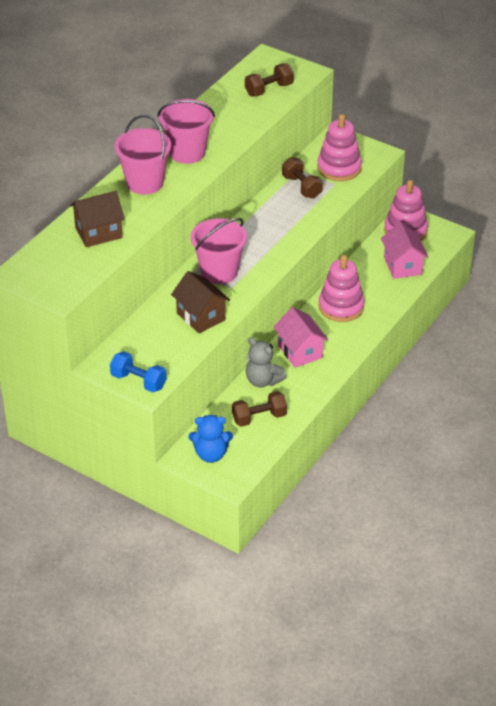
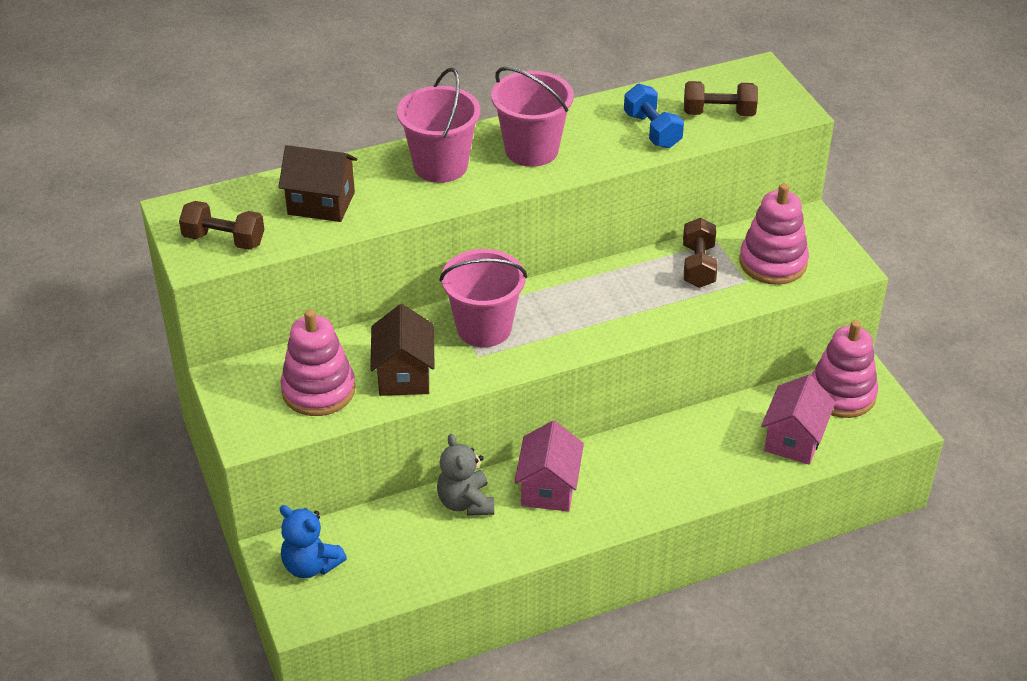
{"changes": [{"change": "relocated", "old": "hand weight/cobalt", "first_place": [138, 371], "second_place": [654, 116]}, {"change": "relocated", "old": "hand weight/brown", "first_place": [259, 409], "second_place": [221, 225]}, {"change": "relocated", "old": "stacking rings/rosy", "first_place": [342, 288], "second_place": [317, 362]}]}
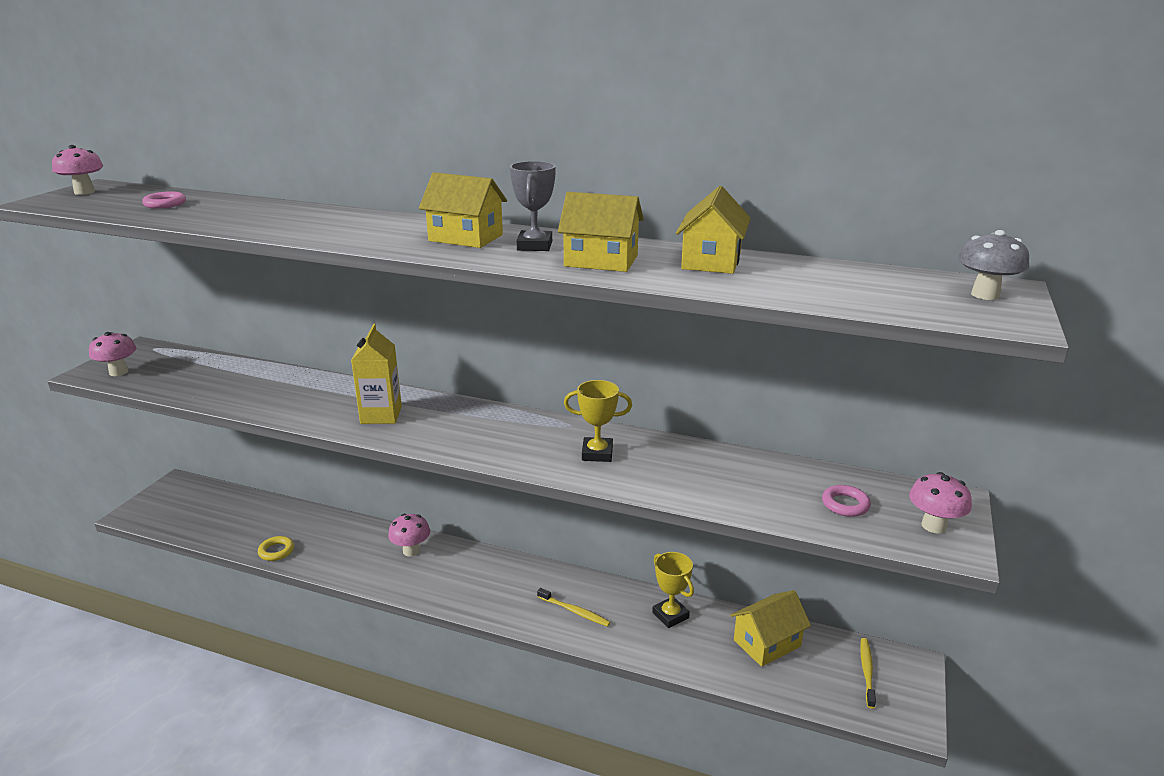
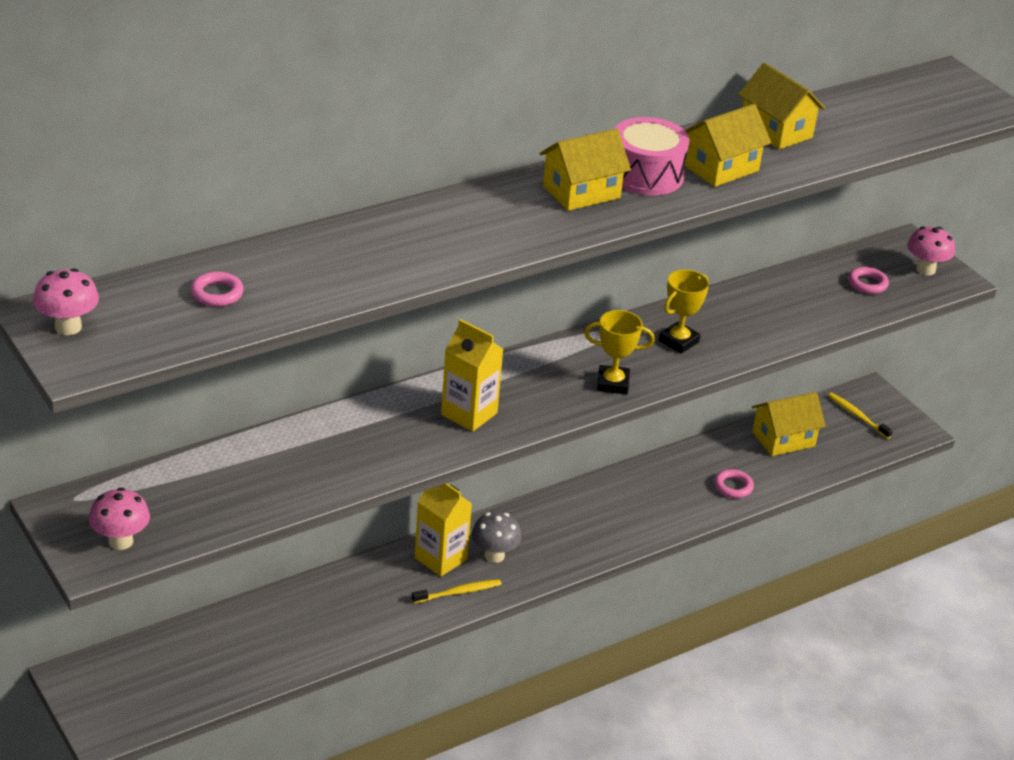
{"changes": [{"change": "missing", "old": "ring/yellow", "first_place": [276, 548]}, {"change": "exchanged", "old": "mushroom/rosy", "new": "milk carton/yellow", "first_place": [409, 535], "second_place": [443, 530]}, {"change": "exchanged", "old": "award cup/grey", "new": "drum/rosy", "first_place": [533, 206], "second_place": [651, 156]}, {"change": "relocated", "old": "toothbrush/yellow", "first_place": [573, 607], "second_place": [457, 591]}, {"change": "relocated", "old": "award cup/yellow", "first_place": [673, 590], "second_place": [619, 352]}, {"change": "spun", "old": "cottage/yellow", "first_place": [770, 628], "second_place": [789, 424], "degrees": 60}, {"change": "relocated", "old": "mushroom/grey", "first_place": [993, 265], "second_place": [496, 537]}, {"change": "appeared", "new": "ring/rosy", "second_place": [734, 483]}]}
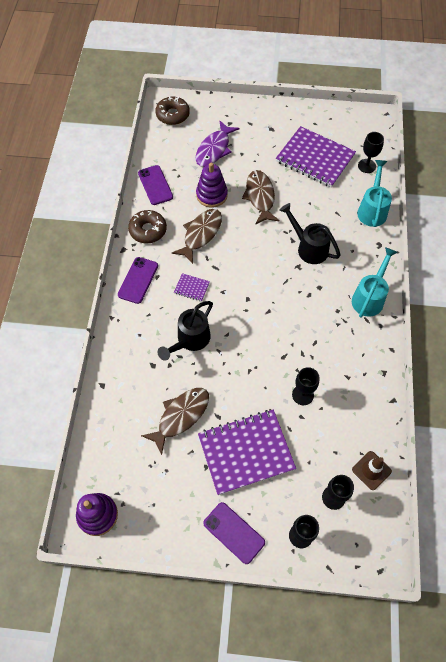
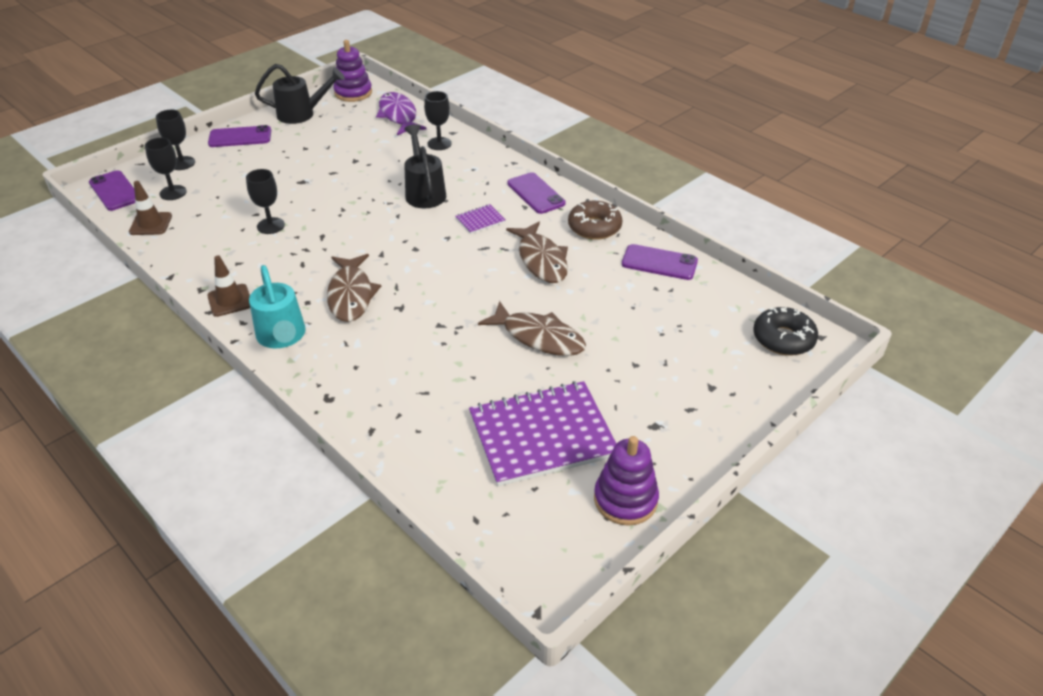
{"changes": [{"change": "relocated", "old": "toy fish/brown", "first_place": [175, 421], "second_place": [354, 288]}, {"change": "colour", "old": "glazed donut/brown", "new": "glazed donut/ebony", "first_place": [172, 110], "second_place": [785, 331]}, {"change": "relocated", "old": "toy fish/purple", "first_place": [217, 143], "second_place": [401, 113]}, {"change": "relocated", "old": "stacking rings/purple", "first_place": [212, 185], "second_place": [626, 481]}, {"change": "missing", "old": "notepad/purple", "first_place": [247, 452]}, {"change": "relocated", "old": "sprinkling can/ebony", "first_place": [310, 233], "second_place": [300, 94]}, {"change": "missing", "old": "sprinkling can/aqua", "first_place": [374, 193]}, {"change": "relocated", "old": "chalice/ebony", "first_place": [371, 152], "second_place": [438, 120]}, {"change": "appeared", "new": "smartphone/purple", "second_place": [112, 190]}, {"change": "appeared", "new": "safety cone/brown", "second_place": [228, 286]}]}
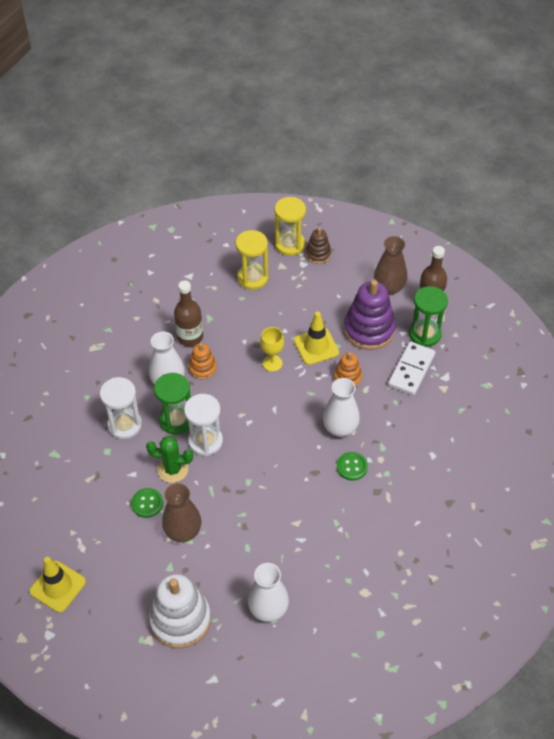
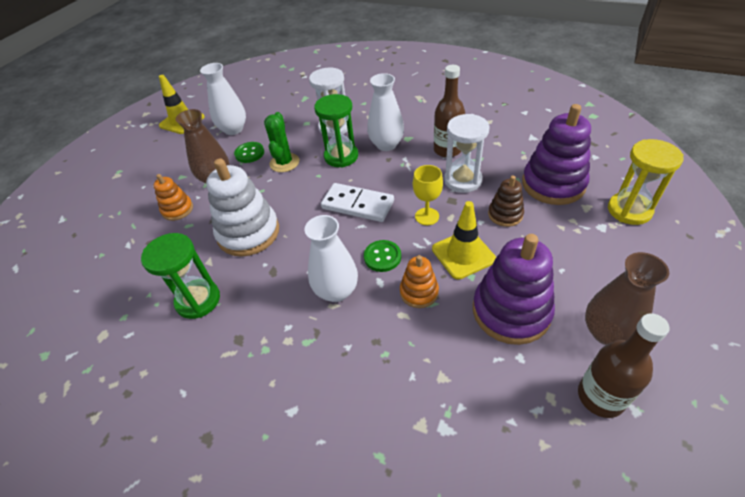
{"changes": [{"change": "relocated", "old": "stacking rings/white", "first_place": [180, 611], "second_place": [242, 208]}, {"change": "relocated", "old": "sandglass/white", "first_place": [203, 425], "second_place": [467, 153]}, {"change": "relocated", "old": "stacking rings/orange", "first_place": [203, 361], "second_place": [173, 197]}, {"change": "exchanged", "old": "sandglass/yellow", "new": "stacking rings/purple", "first_place": [252, 260], "second_place": [556, 154]}, {"change": "relocated", "old": "vase/white", "first_place": [268, 592], "second_place": [223, 99]}, {"change": "relocated", "old": "stacking rings/brown", "first_place": [318, 246], "second_place": [506, 201]}, {"change": "relocated", "old": "shirt button/emerald", "first_place": [352, 466], "second_place": [382, 256]}, {"change": "relocated", "old": "domino tile/white", "first_place": [411, 368], "second_place": [357, 202]}, {"change": "relocated", "old": "sandglass/emerald", "first_place": [428, 316], "second_place": [180, 276]}]}
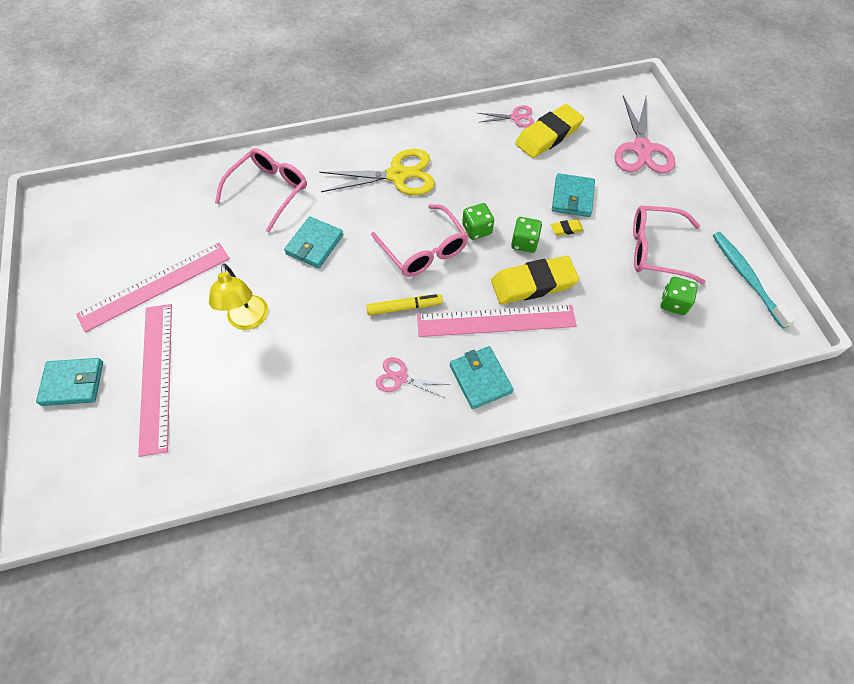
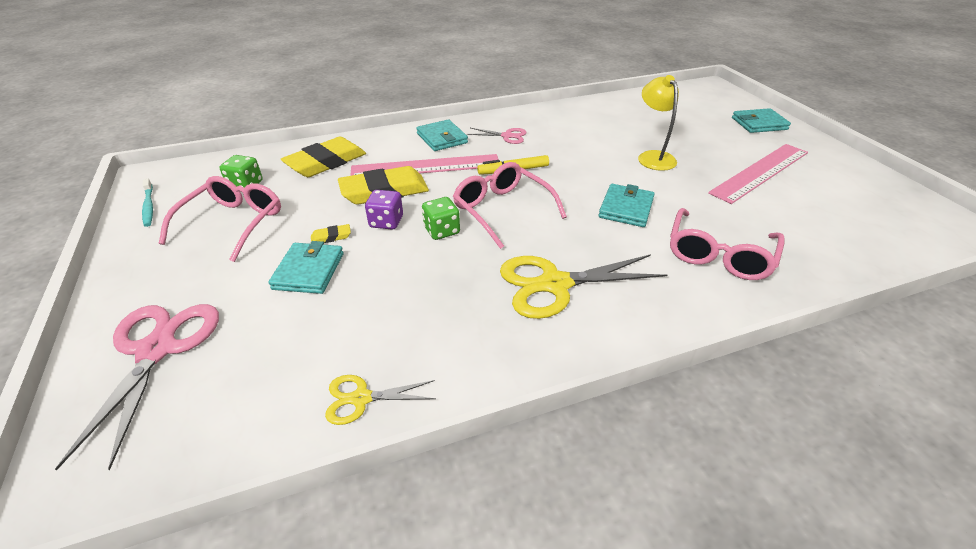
{"changes": [{"change": "missing", "old": "ruler/rosy", "first_place": [155, 380]}, {"change": "colour", "old": "pair of scissors/rosy", "new": "pair of scissors/yellow", "first_place": [506, 116], "second_place": [380, 400]}, {"change": "colour", "old": "die/emerald", "new": "die/purple", "first_place": [526, 235], "second_place": [384, 210]}, {"change": "relocated", "old": "gum eraser/yellow", "first_place": [549, 131], "second_place": [323, 157]}, {"change": "spun", "old": "eyeglasses/rosy", "first_place": [669, 245], "second_place": [220, 219], "degrees": -75}, {"change": "size", "old": "toothbrush/aqua", "first_place": [754, 280], "second_place": [147, 203], "factor": 0.62}]}
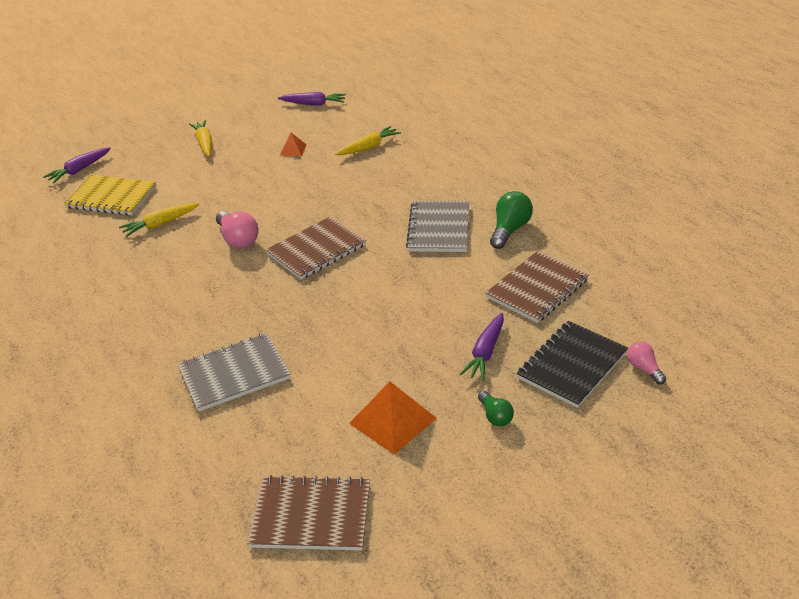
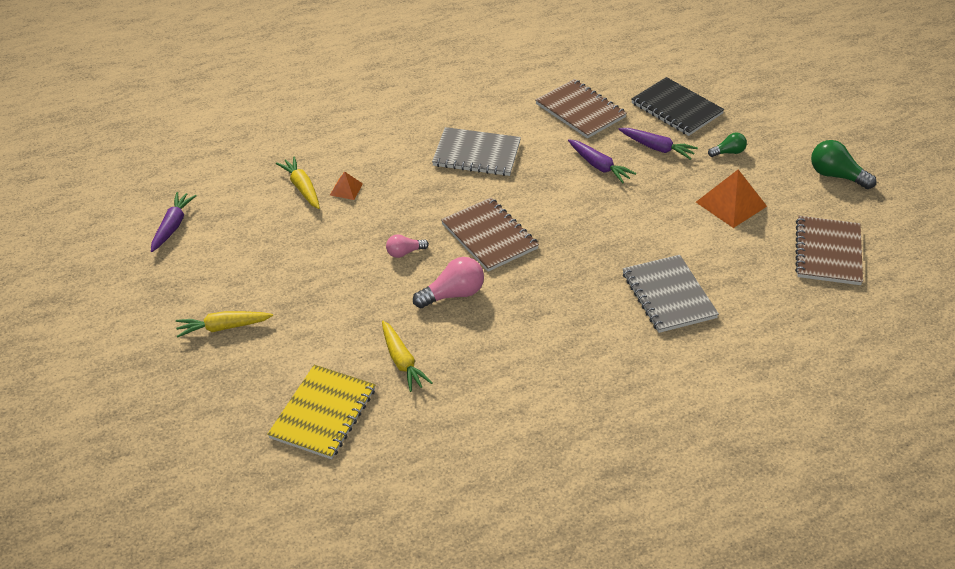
{"changes": [{"change": "relocated", "old": "carrot/purple", "first_place": [77, 165], "second_place": [602, 161]}, {"change": "relocated", "old": "solid pyramid/orange", "first_place": [293, 144], "second_place": [346, 186]}, {"change": "relocated", "old": "bulb/emerald", "first_place": [511, 220], "second_place": [843, 164]}, {"change": "relocated", "old": "bulb/rosy", "first_place": [646, 363], "second_place": [407, 246]}]}
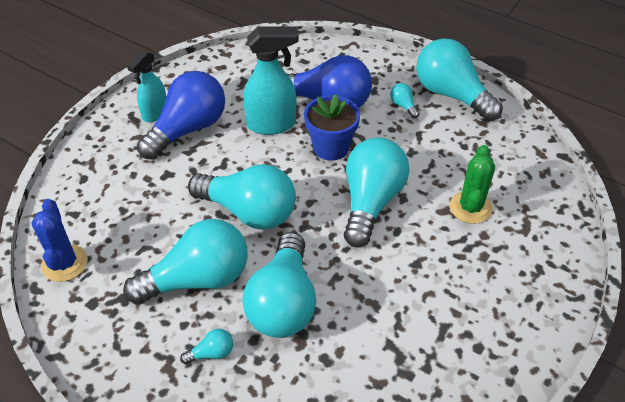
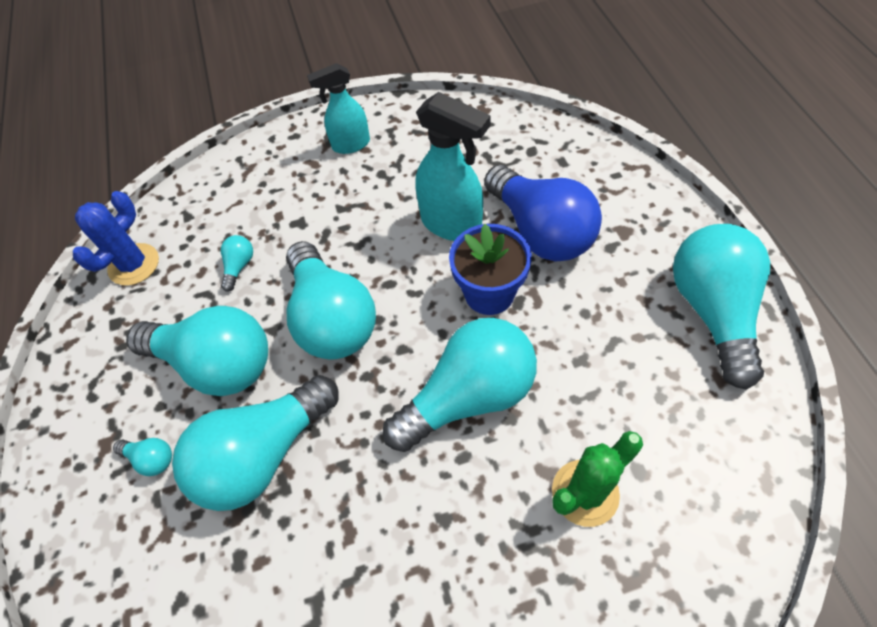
{"changes": [{"change": "missing", "old": "bulb/cobalt", "first_place": [181, 115]}, {"change": "relocated", "old": "bulb/aqua", "first_place": [405, 100], "second_place": [237, 263]}]}
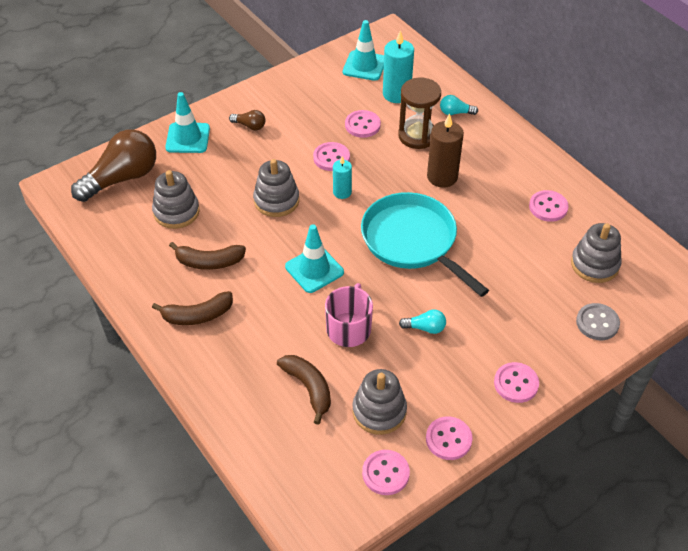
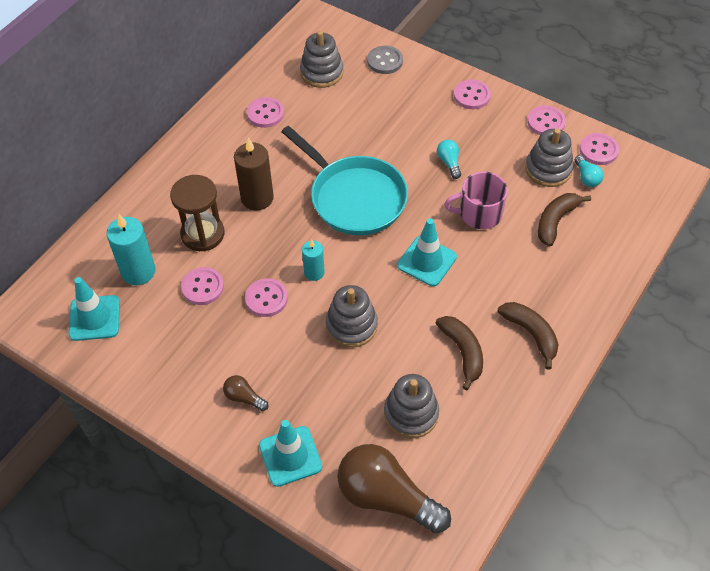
{"changes": [{"change": "spun", "old": "bulb/brown", "first_place": [247, 120], "second_place": [245, 393], "degrees": -60}, {"change": "spun", "old": "pan/aqua", "first_place": [425, 244], "second_place": [344, 180], "degrees": -75}, {"change": "relocated", "old": "bulb/aqua", "first_place": [459, 105], "second_place": [589, 171]}]}
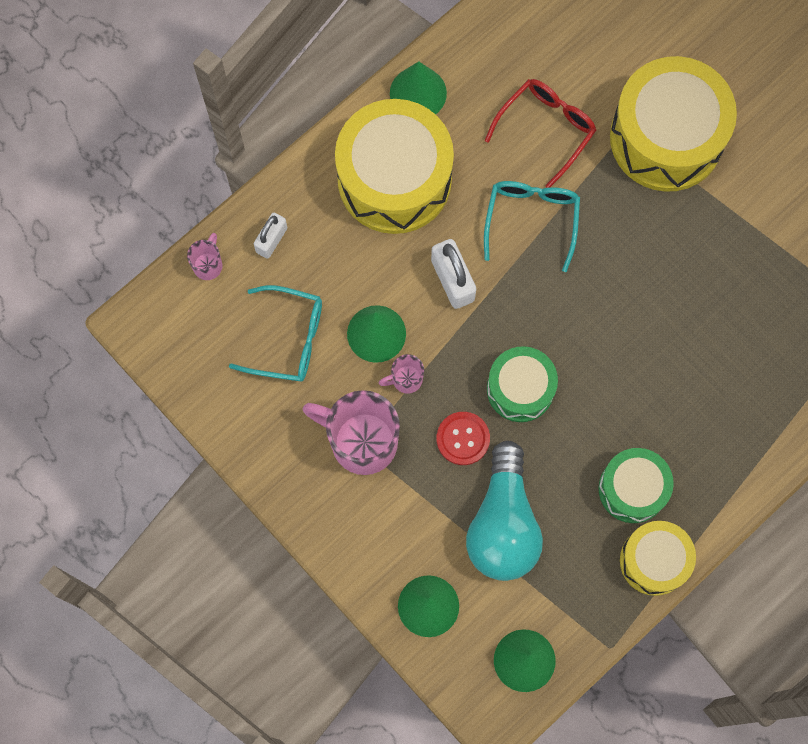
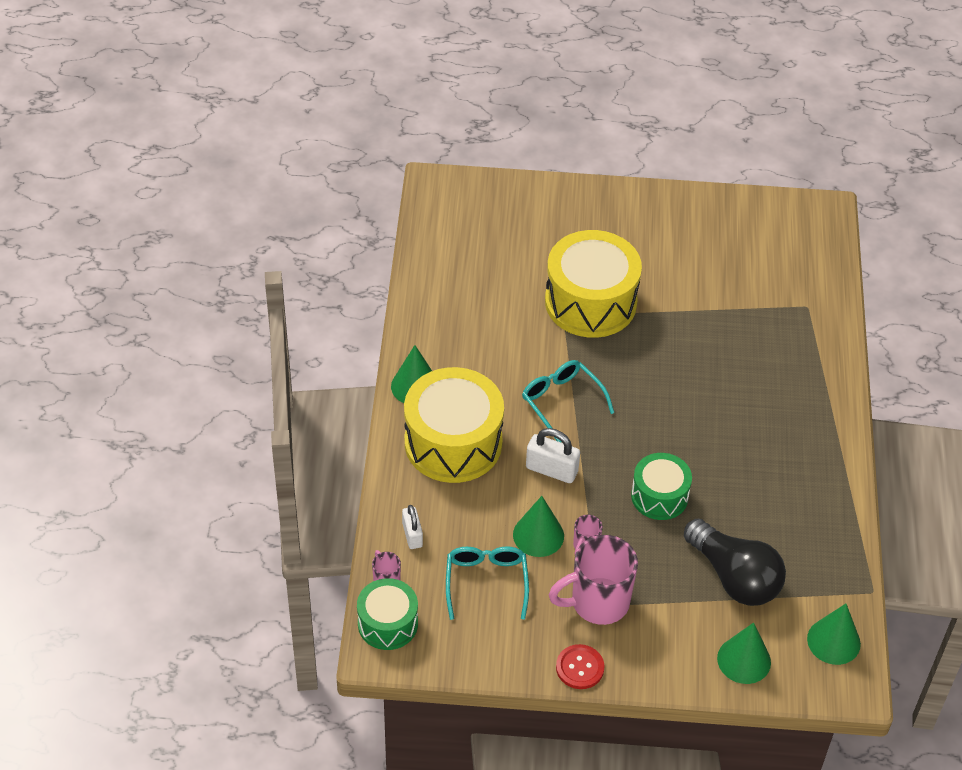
{"changes": [{"change": "spun", "old": "eyeglasses/aqua", "first_place": [275, 333], "second_place": [487, 583], "degrees": -60}, {"change": "relocated", "old": "shirt button/scarlet", "first_place": [463, 438], "second_place": [580, 666]}, {"change": "colour", "old": "bulb/aqua", "new": "bulb/ebony", "first_place": [504, 511], "second_place": [735, 562]}, {"change": "missing", "old": "eyeglasses/scarlet", "first_place": [541, 133]}, {"change": "relocated", "old": "drum/emerald", "first_place": [636, 485], "second_place": [387, 614]}, {"change": "missing", "old": "drum/yellow", "first_place": [658, 558]}]}
